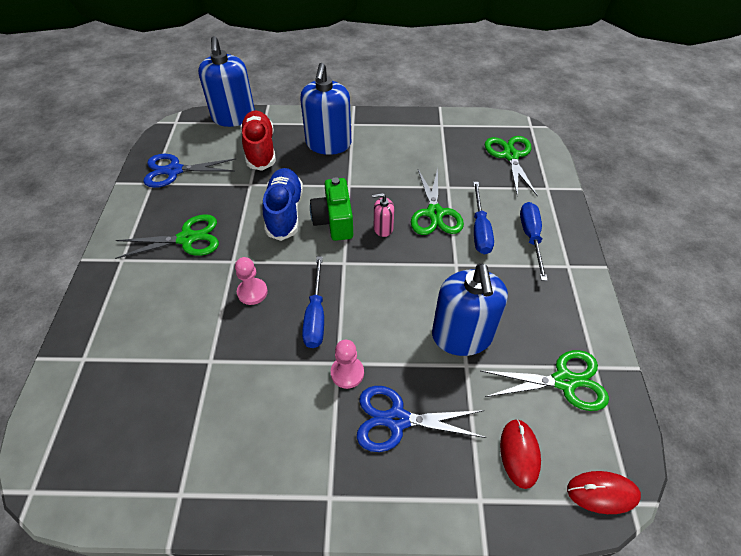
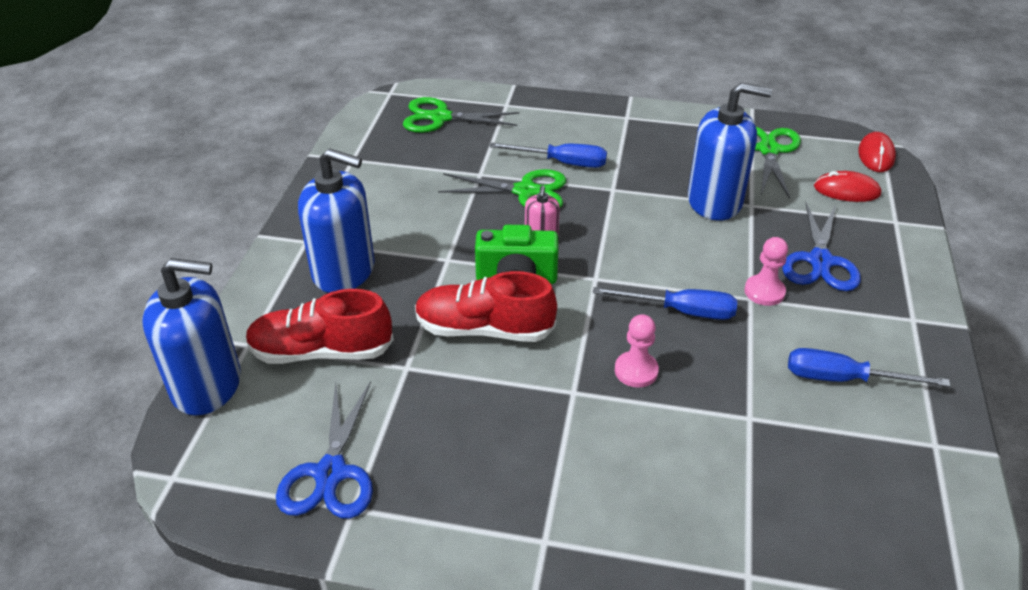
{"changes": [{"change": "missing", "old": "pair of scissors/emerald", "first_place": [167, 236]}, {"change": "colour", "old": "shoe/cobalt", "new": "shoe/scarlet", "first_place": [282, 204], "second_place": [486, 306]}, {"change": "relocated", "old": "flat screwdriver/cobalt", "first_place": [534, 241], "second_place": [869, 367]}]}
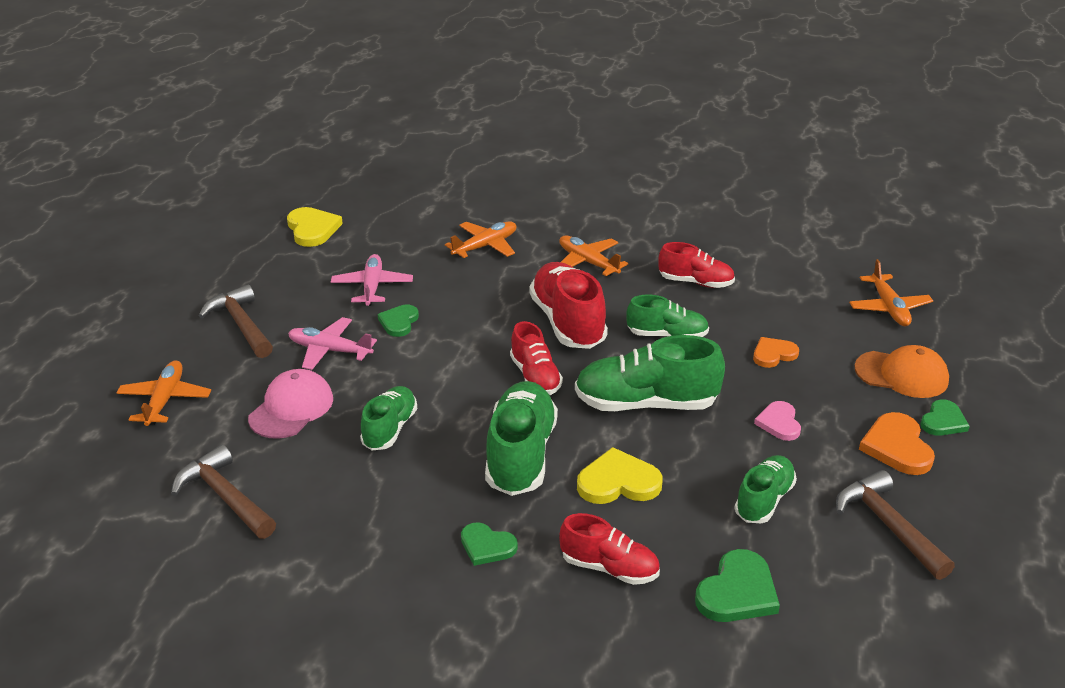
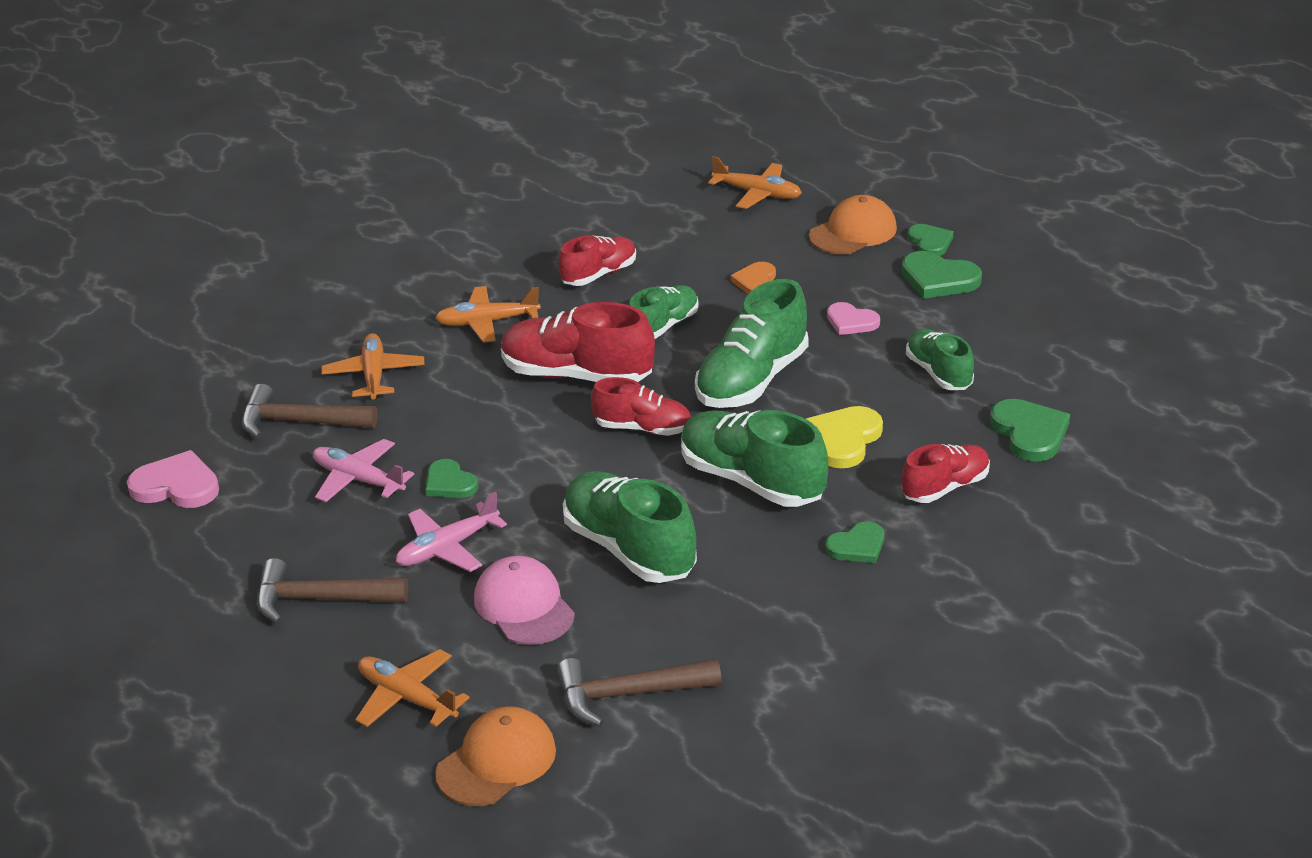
{"changes": [{"change": "colour", "old": "heart shape/yellow", "new": "heart shape/rosy", "first_place": [315, 227], "second_place": [173, 479]}, {"change": "size", "old": "shoe/emerald", "first_place": [388, 418], "second_place": [630, 527], "factor": 1.64}, {"change": "relocated", "old": "carpenter's hammer/brown", "first_place": [895, 525], "second_place": [310, 411]}, {"change": "colour", "old": "heart shape/orange", "new": "heart shape/emerald", "first_place": [897, 443], "second_place": [942, 275]}, {"change": "appeared", "new": "baseball cap/orange", "second_place": [495, 756]}]}
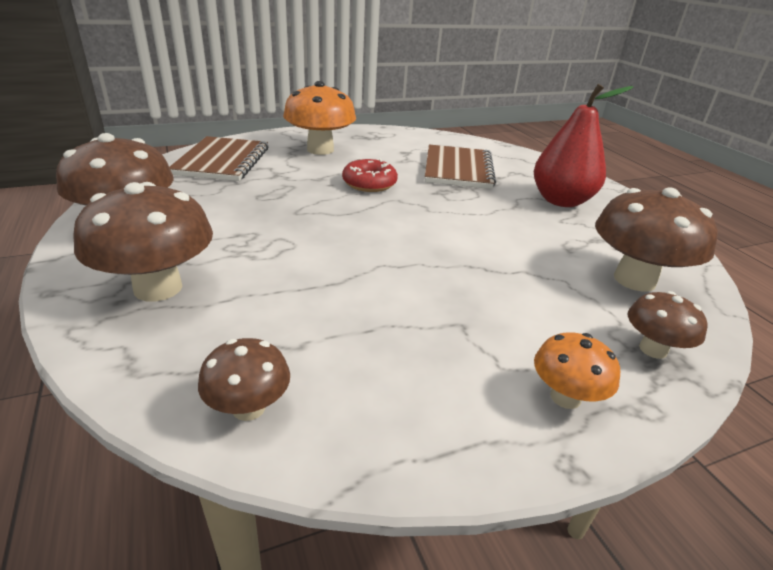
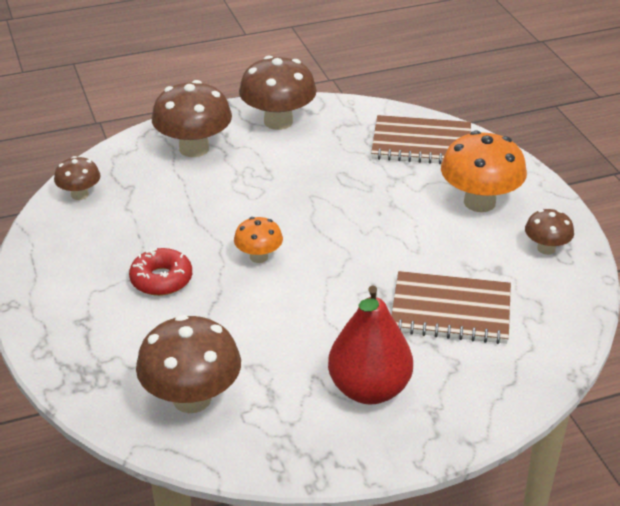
{"changes": [{"change": "relocated", "old": "glazed donut/scarlet", "first_place": [370, 175], "second_place": [160, 272]}, {"change": "relocated", "old": "mushroom/orange", "first_place": [577, 370], "second_place": [258, 240]}, {"change": "relocated", "old": "mushroom/brown", "first_place": [668, 325], "second_place": [549, 232]}]}
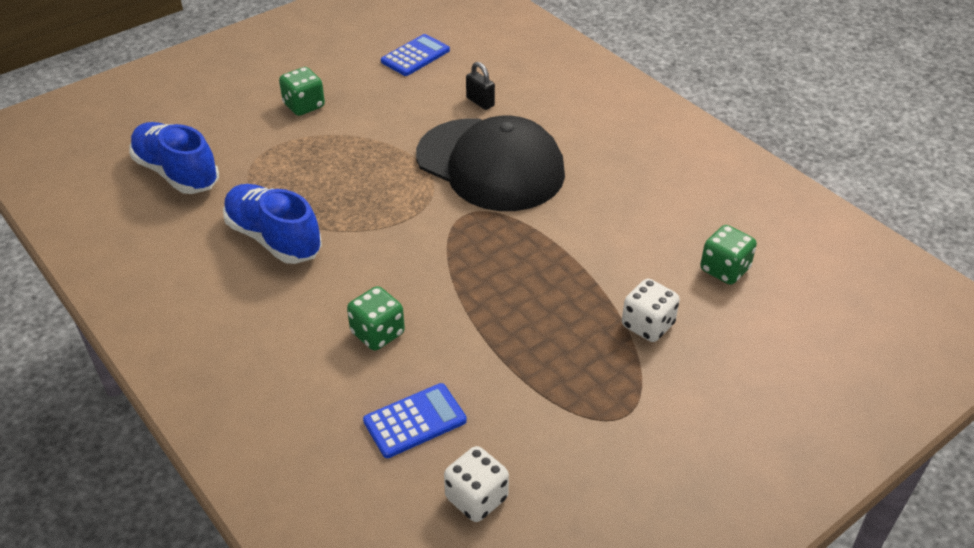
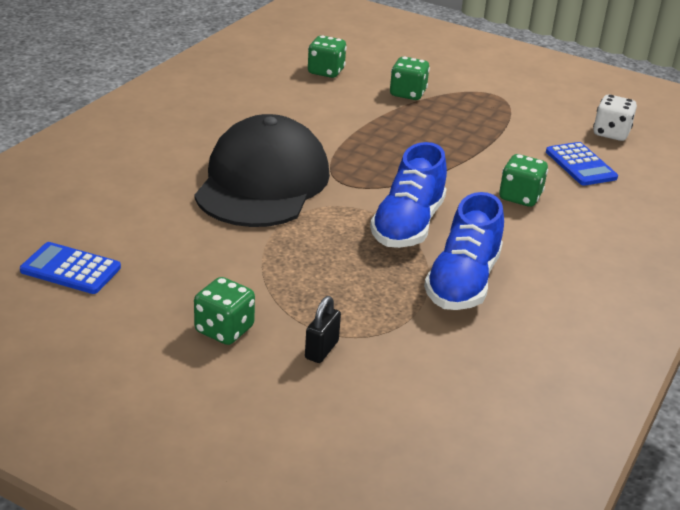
{"changes": [{"change": "relocated", "old": "shoe/cobalt", "first_place": [174, 158], "second_place": [408, 195]}, {"change": "spun", "old": "pocket calculator/cobalt", "first_place": [415, 420], "second_place": [582, 164], "degrees": -150}, {"change": "relocated", "old": "padlock/ebony", "first_place": [480, 86], "second_place": [323, 329]}, {"change": "colour", "old": "die/white", "new": "die/emerald", "first_place": [651, 310], "second_place": [410, 78]}]}
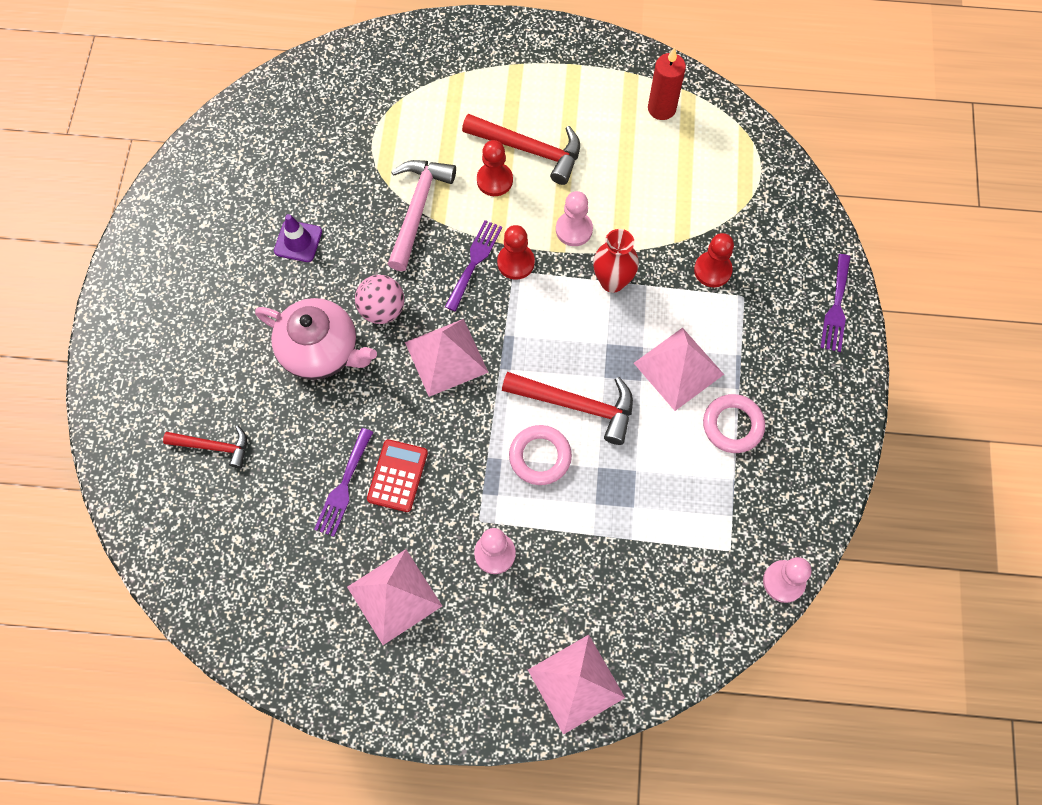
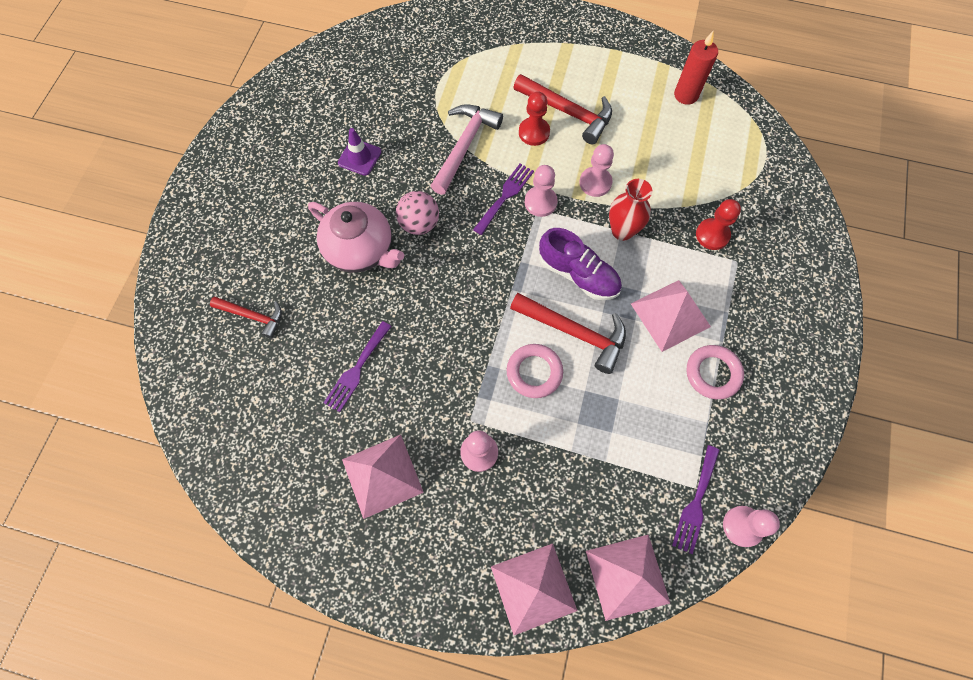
{"changes": [{"change": "missing", "old": "pocket calculator/scarlet", "first_place": [397, 475]}, {"change": "relocated", "old": "solid pyramid/rosy", "first_place": [447, 358], "second_place": [628, 578]}, {"change": "colour", "old": "chess pawn/scarlet", "new": "chess pawn/rosy", "first_place": [516, 252], "second_place": [541, 191]}, {"change": "relocated", "old": "dinner fork/purple", "first_place": [835, 303], "second_place": [695, 499]}, {"change": "appeared", "new": "shoe/purple", "second_place": [580, 264]}]}
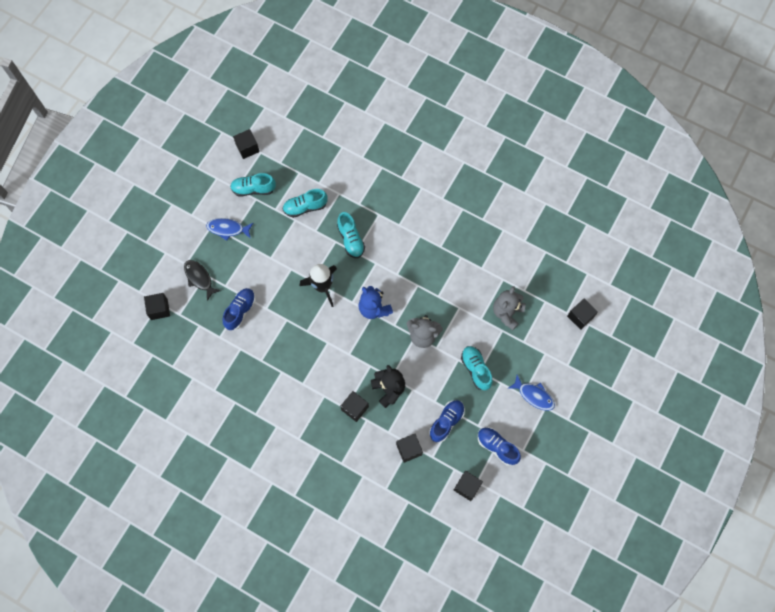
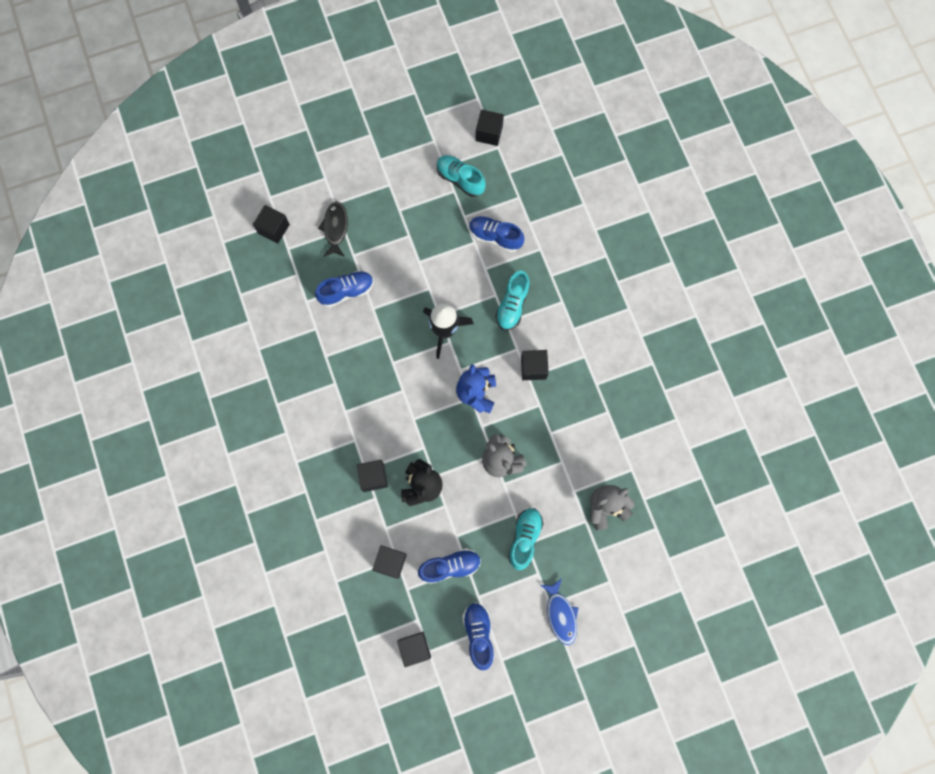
{"changes": [{"change": "missing", "old": "toy fish/cobalt", "first_place": [229, 229]}, {"change": "colour", "old": "shoe/aqua", "new": "shoe/cobalt", "first_place": [305, 203], "second_place": [497, 234]}, {"change": "relocated", "old": "solid cube/ebony", "first_place": [582, 314], "second_place": [535, 365]}]}
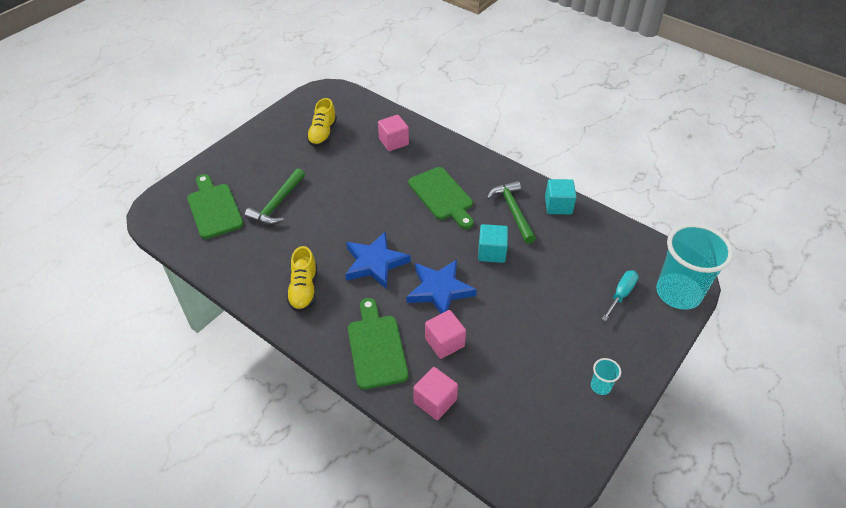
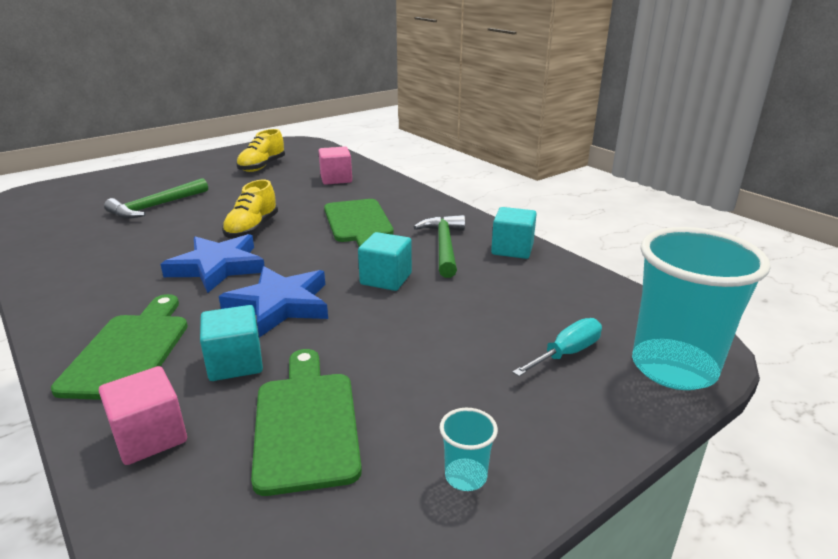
{"changes": [{"change": "relocated", "old": "chopping board/emerald", "first_place": [215, 206], "second_place": [306, 422]}, {"change": "relocated", "old": "shoe/yellow", "first_place": [302, 279], "second_place": [250, 209]}, {"change": "colour", "old": "solid cube/rosy", "new": "solid cube/aqua", "first_place": [445, 334], "second_place": [231, 343]}]}
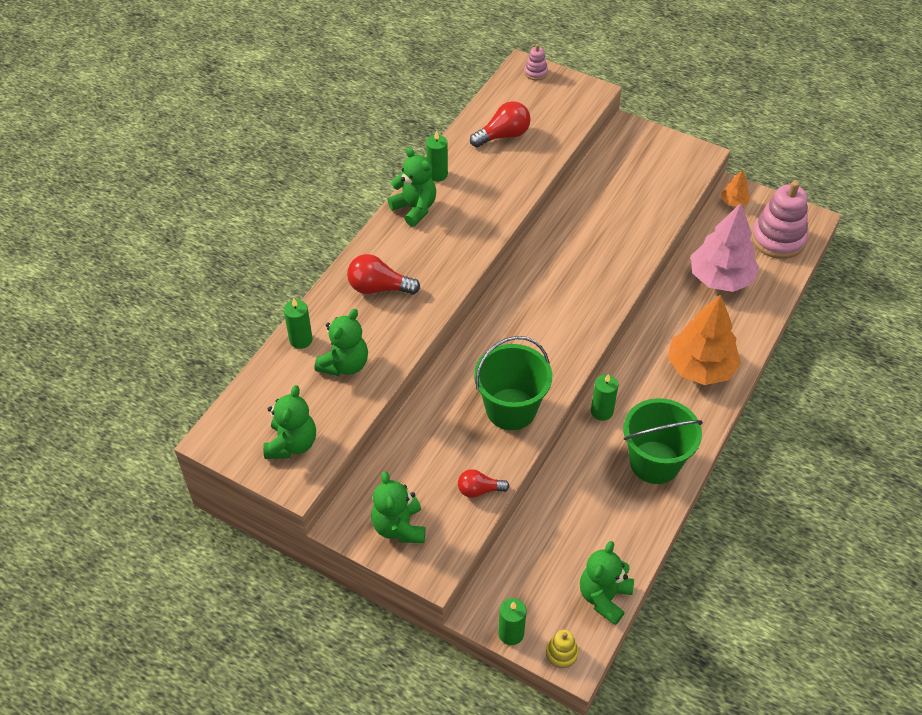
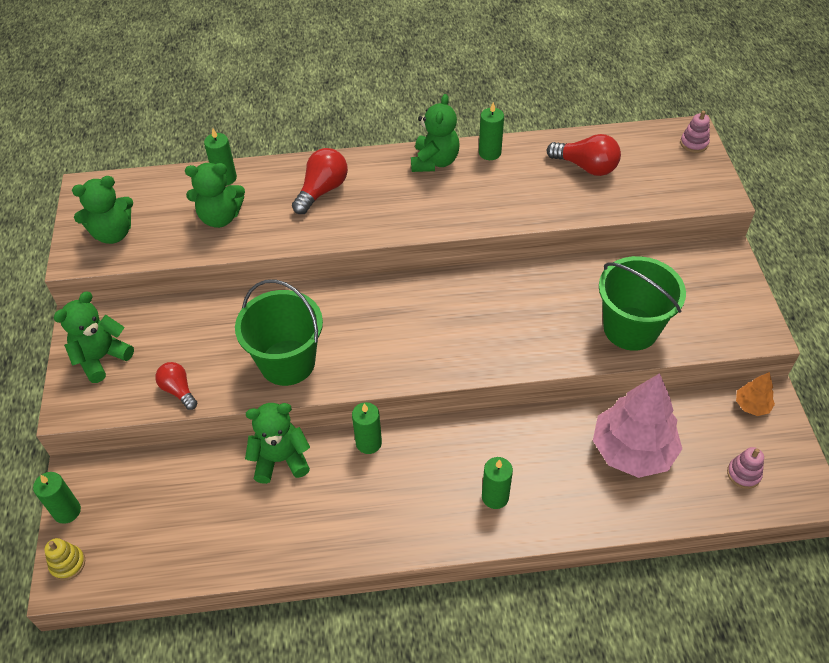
{"changes": [{"change": "spun", "old": "bulb/scarlet", "first_place": [383, 274], "second_place": [320, 181], "degrees": 60}, {"change": "relocated", "old": "teddy bear/emerald", "first_place": [607, 583], "second_place": [277, 443]}, {"change": "relocated", "old": "sand bucket/emerald", "first_place": [663, 441], "second_place": [642, 303]}, {"change": "exchanged", "old": "toy tree/orange", "new": "pillar candle/emerald", "first_place": [704, 340], "second_place": [497, 483]}, {"change": "size", "old": "stacking rings/rosy", "first_place": [779, 220], "second_place": [745, 468], "factor": 0.46}]}
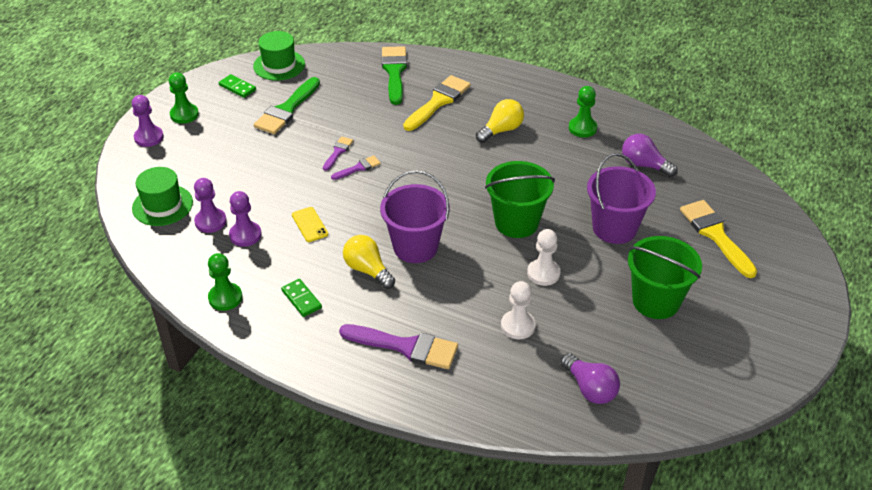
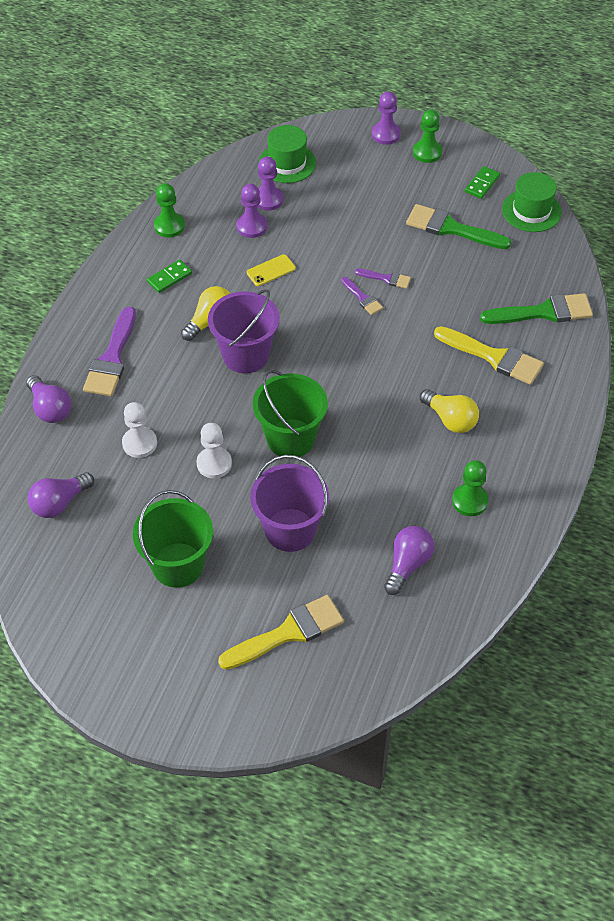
{"changes": [{"change": "appeared", "new": "bulb/purple", "second_place": [48, 399]}]}
